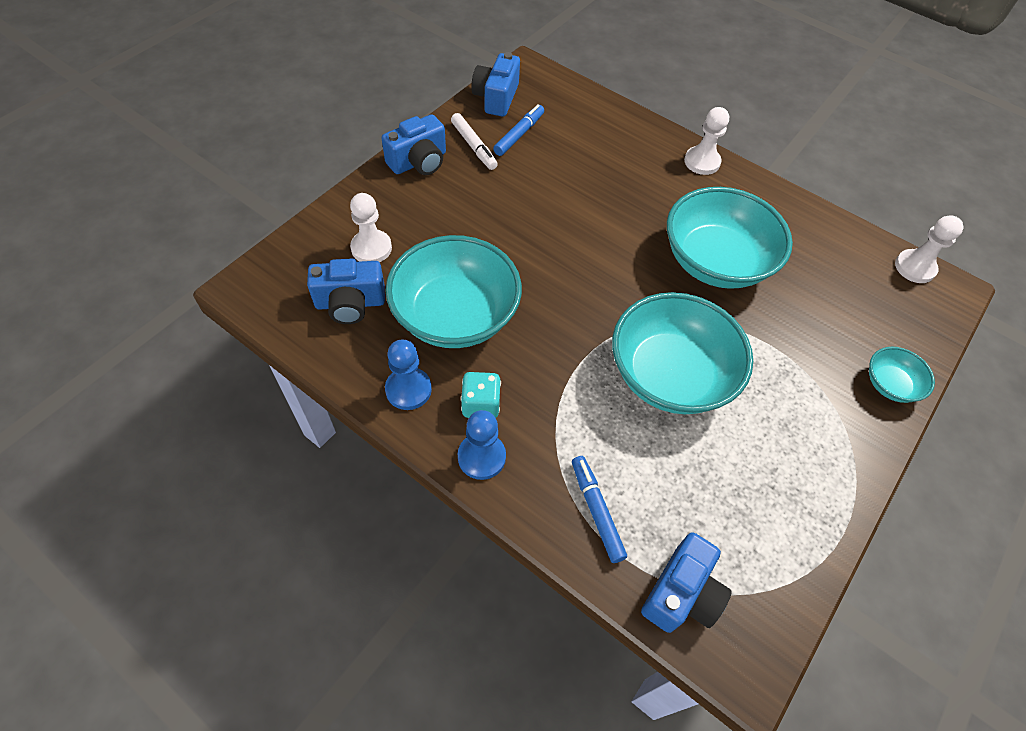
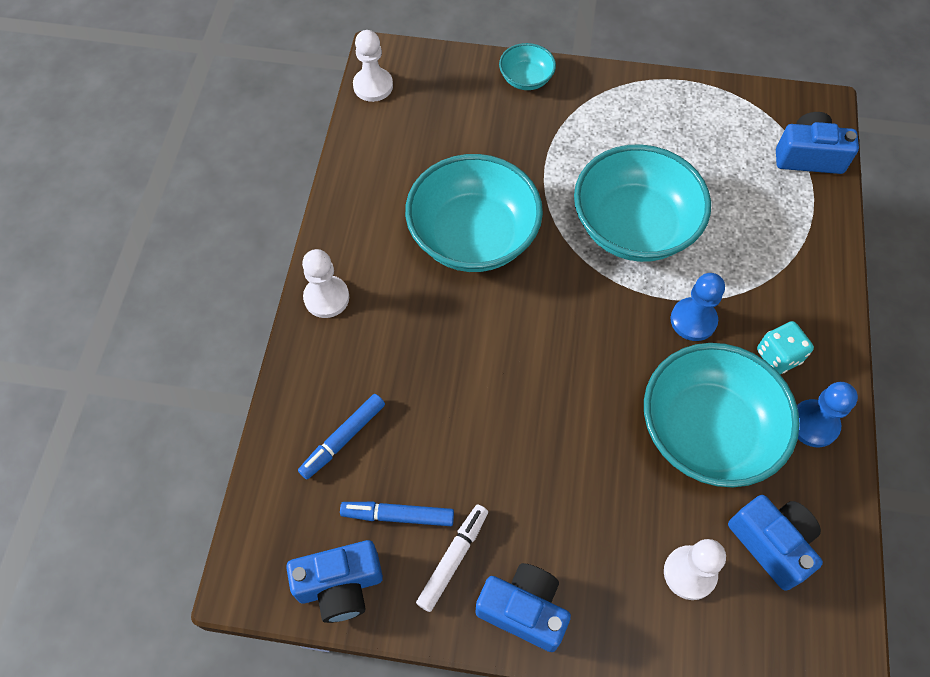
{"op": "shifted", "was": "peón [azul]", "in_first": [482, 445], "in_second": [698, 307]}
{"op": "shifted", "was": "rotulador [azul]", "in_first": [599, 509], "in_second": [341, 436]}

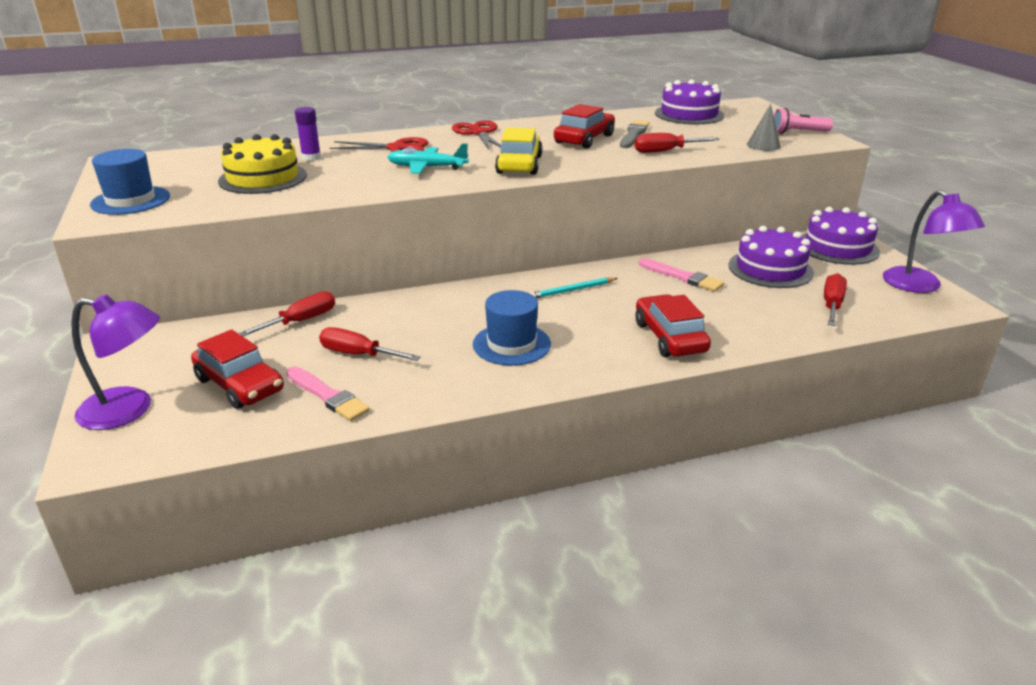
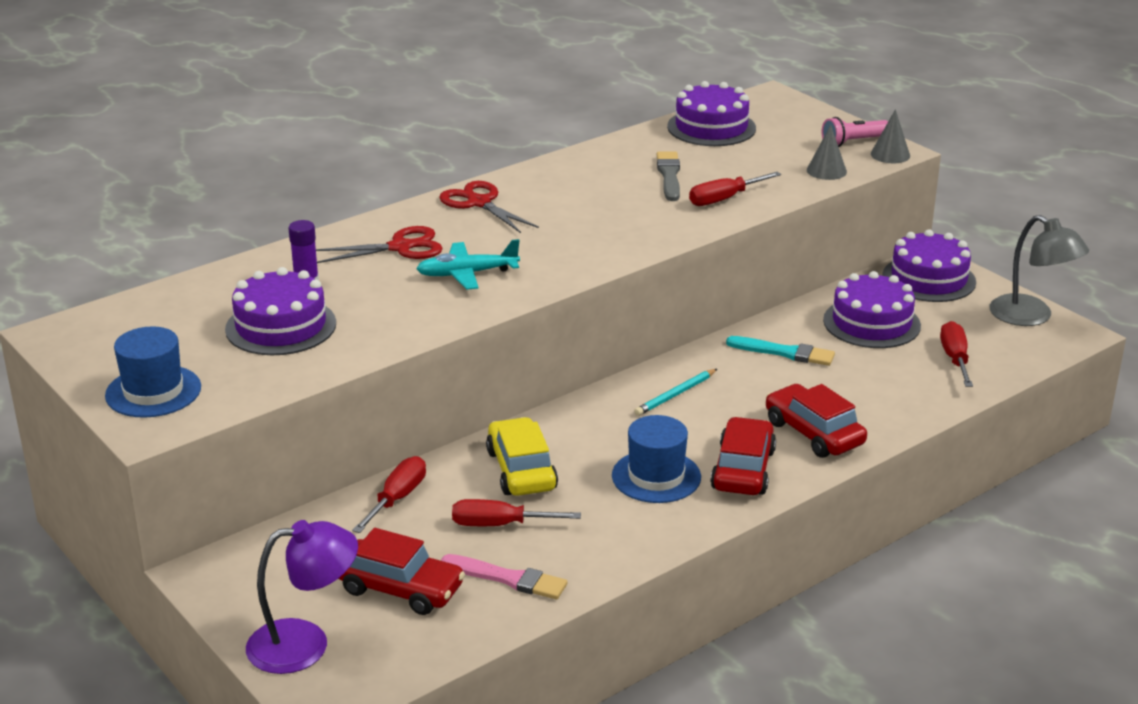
{"op": "shifted", "was": "coche [rojo]", "in_first": [584, 126], "in_second": [743, 456]}
{"op": "shifted", "was": "coche [amarillo]", "in_first": [518, 151], "in_second": [522, 456]}
{"op": "repainted", "was": "tarta [amarillo]", "now": "tarta [morado]", "in_first": [262, 164], "in_second": [280, 311]}
{"op": "repainted", "was": "lámpara [morado]", "now": "lámpara [gris]", "in_first": [934, 241], "in_second": [1039, 270]}
{"op": "repainted", "was": "pincel [rosa]", "now": "pincel [turquesa]", "in_first": [681, 275], "in_second": [780, 351]}
{"op": "new", "now": "cono [gris]", "in_second": [890, 136]}

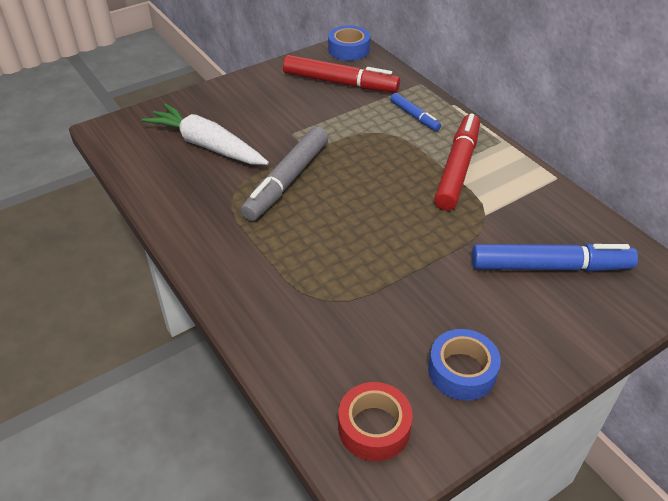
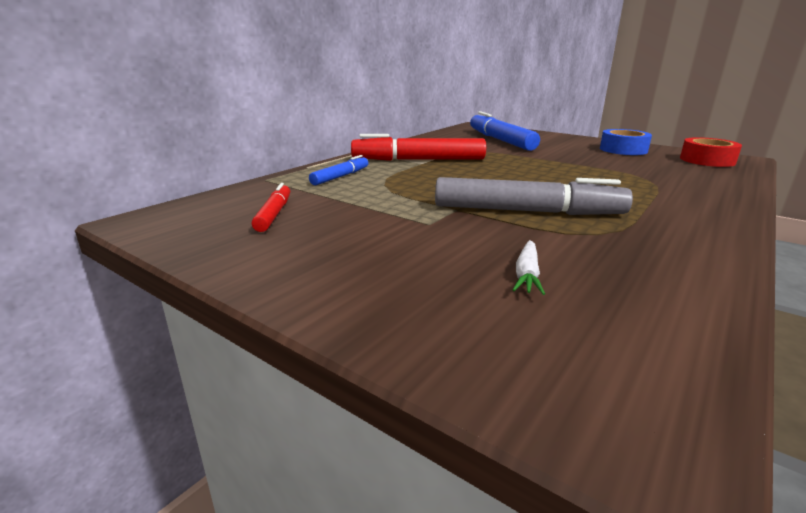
{"op": "gone", "was": "cinta adhesiva [azul]", "in_first": [349, 43]}
{"op": "scaled", "was": "rotulador [rojo]", "in_first": [341, 73], "in_second": [271, 207], "ratio": 0.53}
{"op": "scaled", "was": "zanahoria [blanco]", "in_first": [205, 134], "in_second": [529, 267], "ratio": 0.41}

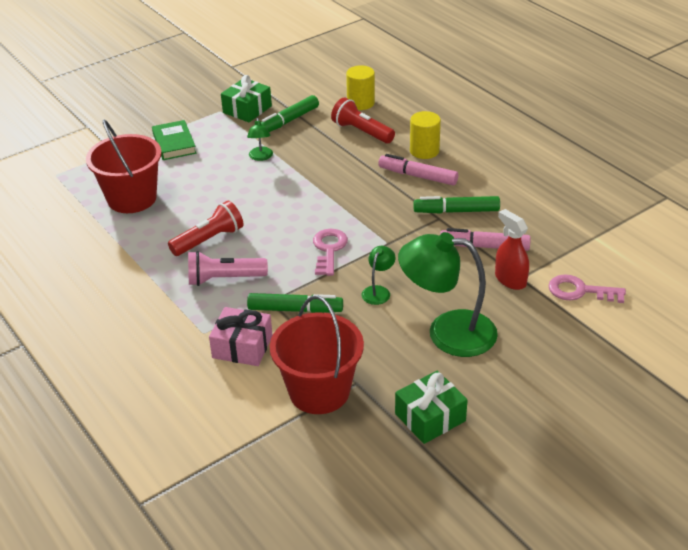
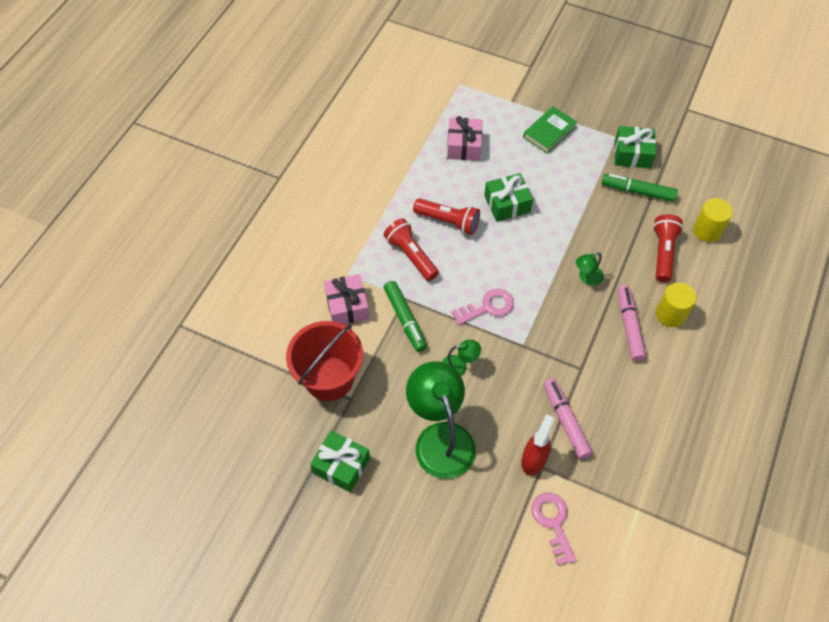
{"op": "shifted", "was": "lámpara [verde]", "in_first": [260, 139], "in_second": [590, 269]}
{"op": "swapped", "was": "balde [rojo]", "now": "regalo [rosa]", "in_first": [124, 166], "in_second": [465, 138]}
{"op": "gone", "was": "rotulador [verde]", "in_first": [456, 205]}
{"op": "repainted", "was": "lámpara de mano [rosa]", "now": "lámpara de mano [rojo]", "in_first": [228, 268], "in_second": [411, 250]}
{"op": "new", "now": "regalo [verde]", "in_second": [508, 197]}

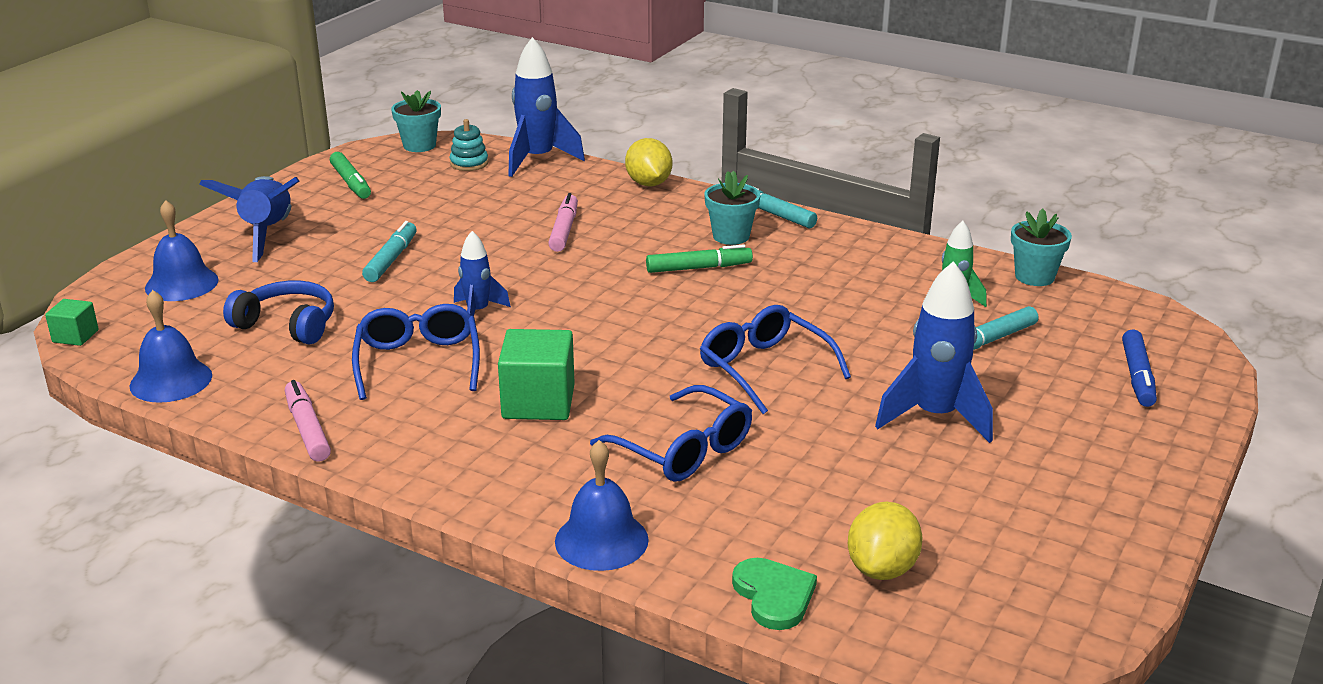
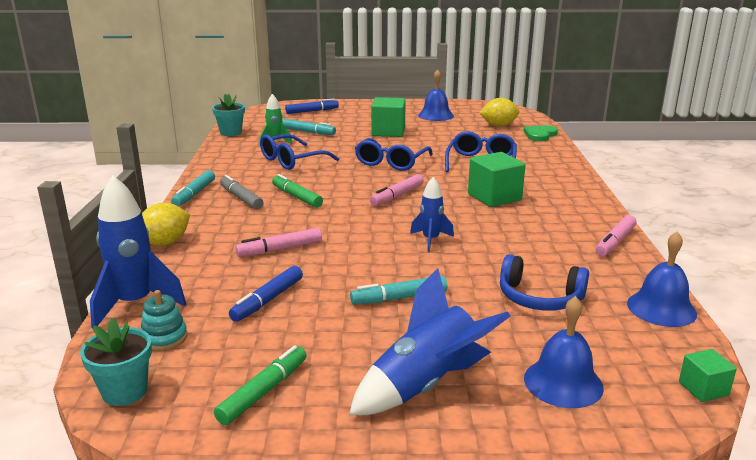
{"op": "swapped", "was": "maceta [turquesa]", "now": "rotulador [gris]", "in_first": [732, 208], "in_second": [242, 192]}
{"op": "swapped", "was": "cohete [azul]", "now": "cubo [verde]", "in_first": [934, 352], "in_second": [388, 117]}
{"op": "rotated", "was": "auriculares [azul]", "in_first": [278, 312], "in_second": [544, 282], "clockwise": -60}
{"op": "shifted", "was": "gafas [azul]", "in_first": [416, 352], "in_second": [299, 152]}
{"op": "shifted", "was": "campana [azul]", "in_first": [602, 505], "in_second": [436, 95]}
{"op": "new", "now": "rotulador [rosa]", "in_second": [397, 190]}
{"op": "new", "now": "rotulador [azul]", "in_second": [266, 294]}

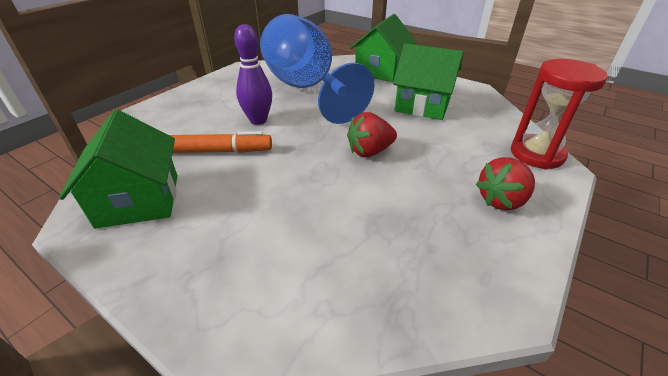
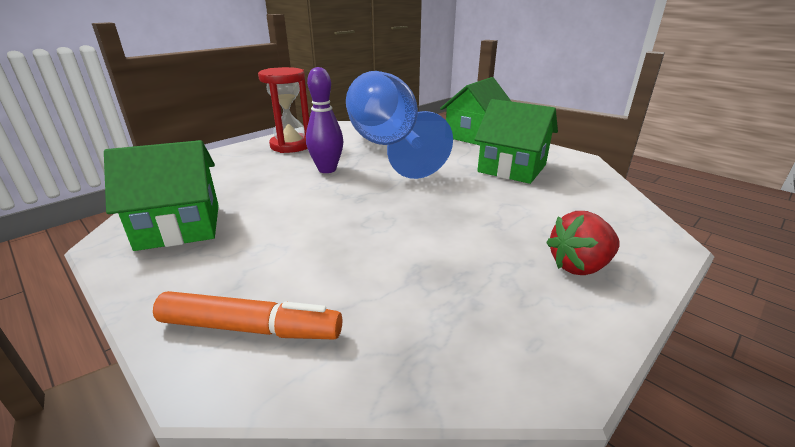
{"op": "shifted", "was": "reloj de arena [rojo]", "in_first": [559, 114], "in_second": [283, 110]}
{"op": "rotated", "was": "casa [verde]", "in_first": [118, 169], "in_second": [161, 195], "clockwise": 75}
{"op": "gone", "was": "fresa [rojo]", "in_first": [372, 134]}
{"op": "shifted", "was": "rotulador [naranja]", "in_first": [221, 142], "in_second": [247, 315]}

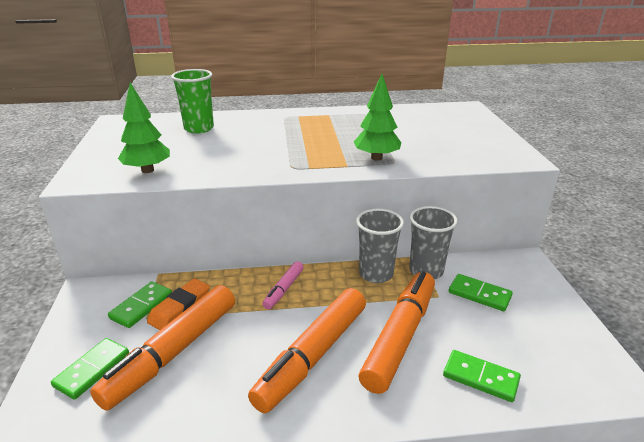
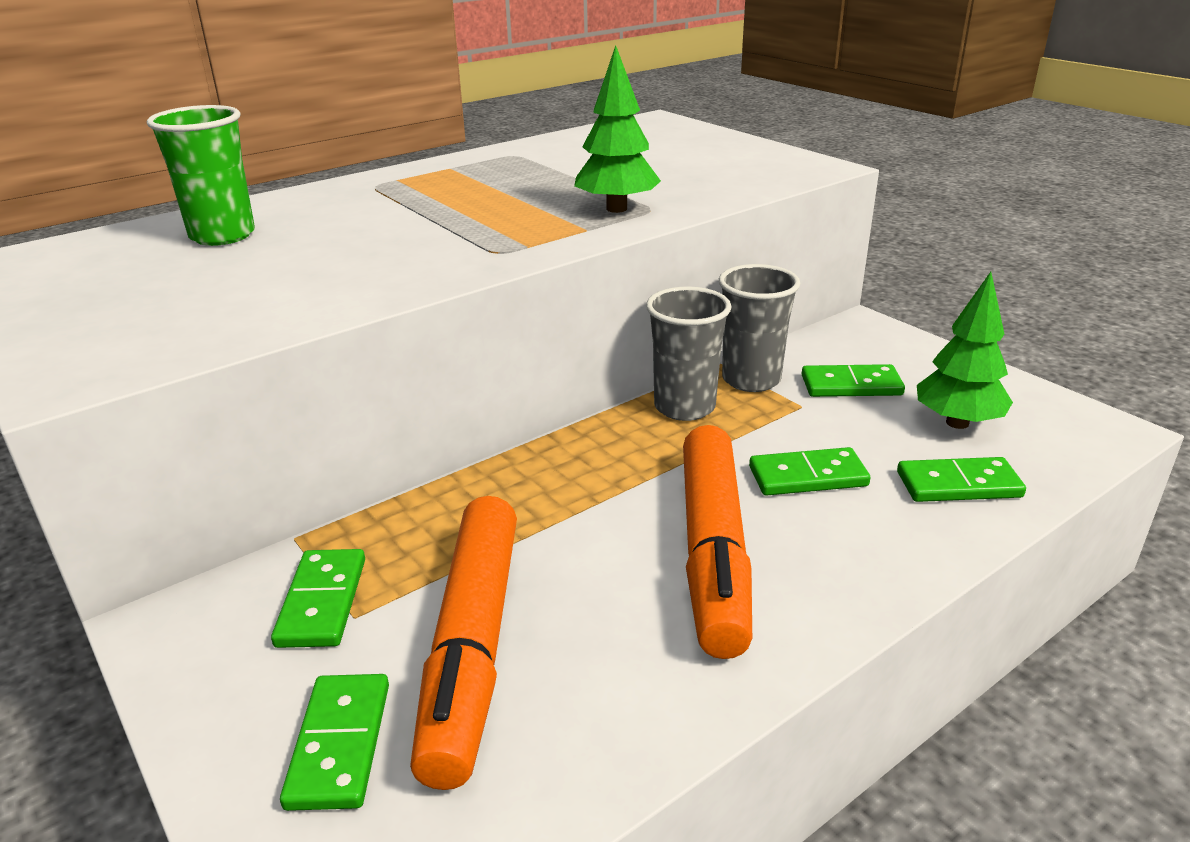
{"op": "shifted", "was": "árbol [verde]", "in_first": [144, 127], "in_second": [965, 350]}
{"op": "gone", "was": "rotulador [rosa]", "in_first": [283, 285]}
{"op": "swapped", "was": "rotulador [naranja]", "now": "ficha de dominó [verde]", "in_first": [397, 332], "in_second": [809, 471]}
{"op": "gone", "was": "goma de borrar [naranja]", "in_first": [178, 304]}

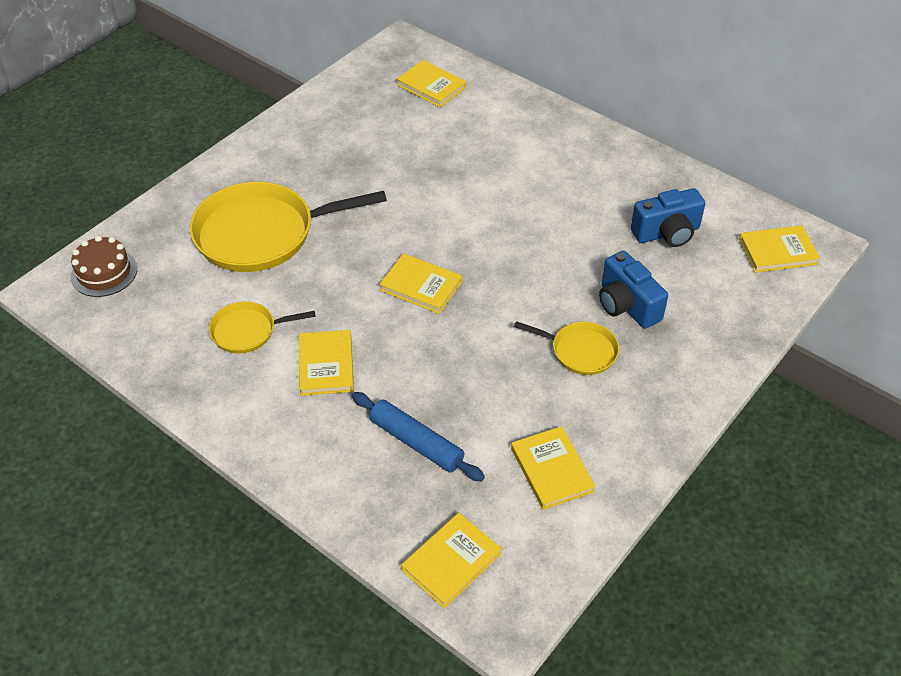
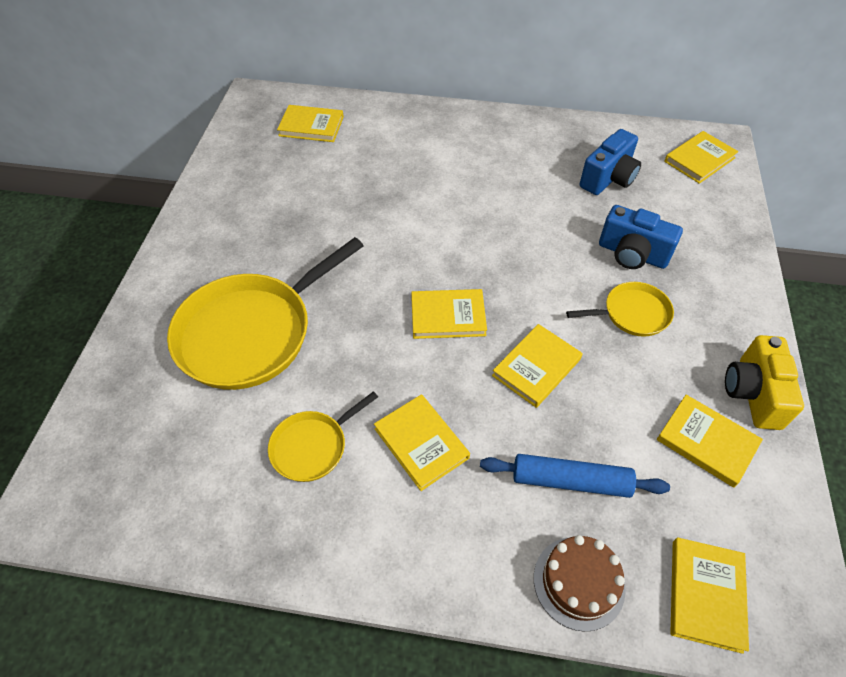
{"op": "shifted", "was": "tarta [marrón]", "in_first": [104, 266], "in_second": [580, 583]}
{"op": "new", "now": "libro [amarillo]", "in_second": [537, 366]}
{"op": "new", "now": "cámara [amarillo]", "in_second": [764, 382]}

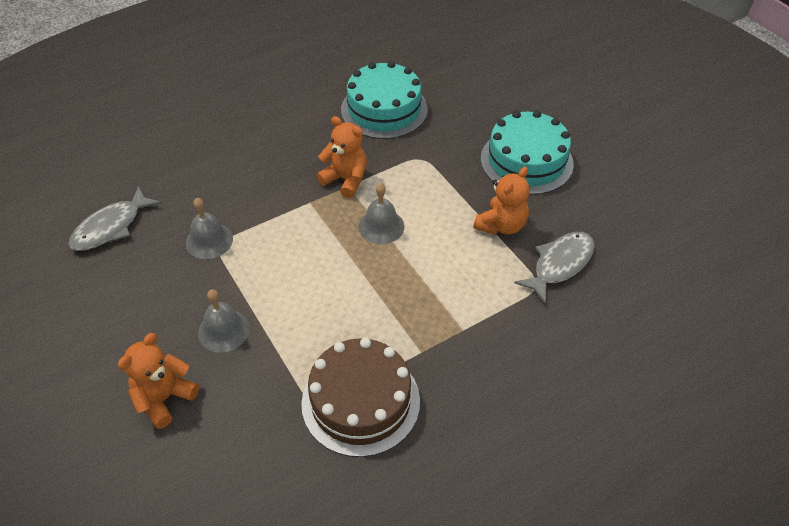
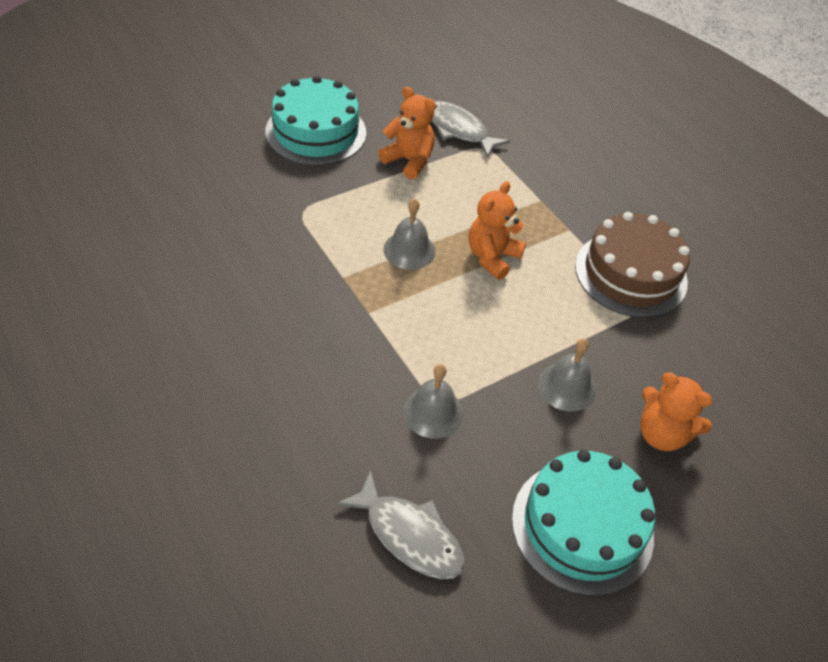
{"op": "shifted", "was": "tarta [turquesa]", "in_first": [384, 100], "in_second": [583, 523]}
{"op": "shifted", "was": "osito [naranja]", "in_first": [341, 157], "in_second": [497, 230]}

